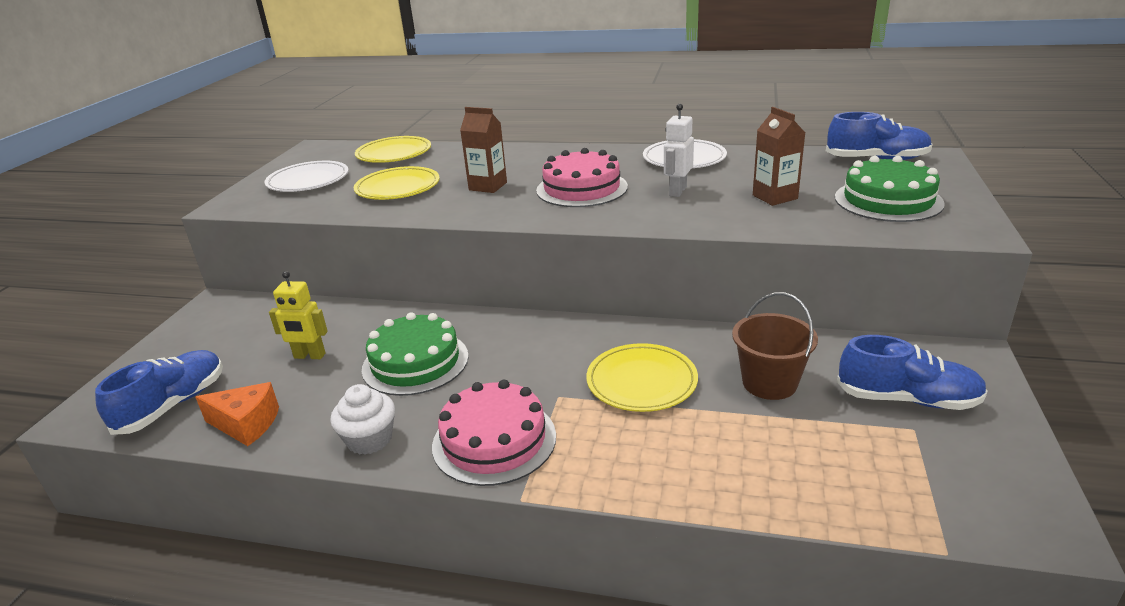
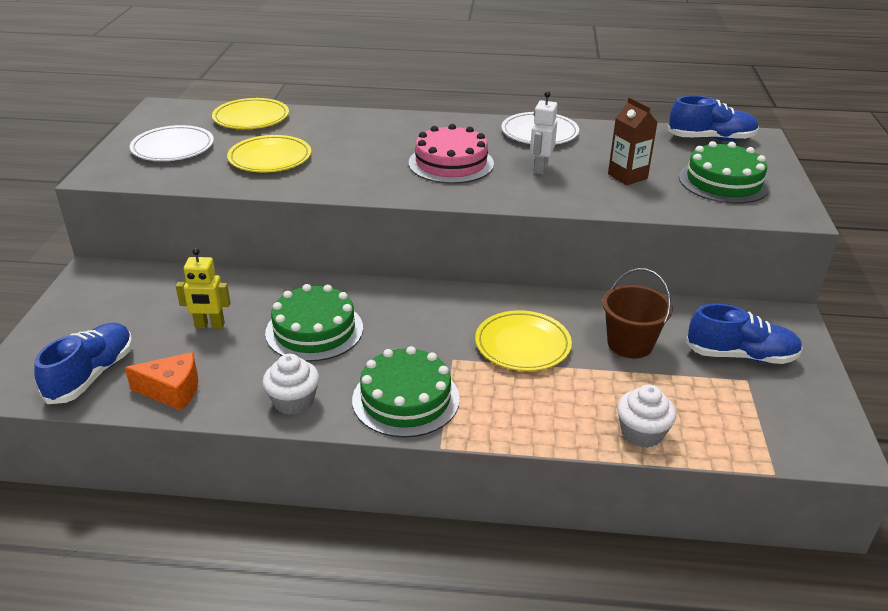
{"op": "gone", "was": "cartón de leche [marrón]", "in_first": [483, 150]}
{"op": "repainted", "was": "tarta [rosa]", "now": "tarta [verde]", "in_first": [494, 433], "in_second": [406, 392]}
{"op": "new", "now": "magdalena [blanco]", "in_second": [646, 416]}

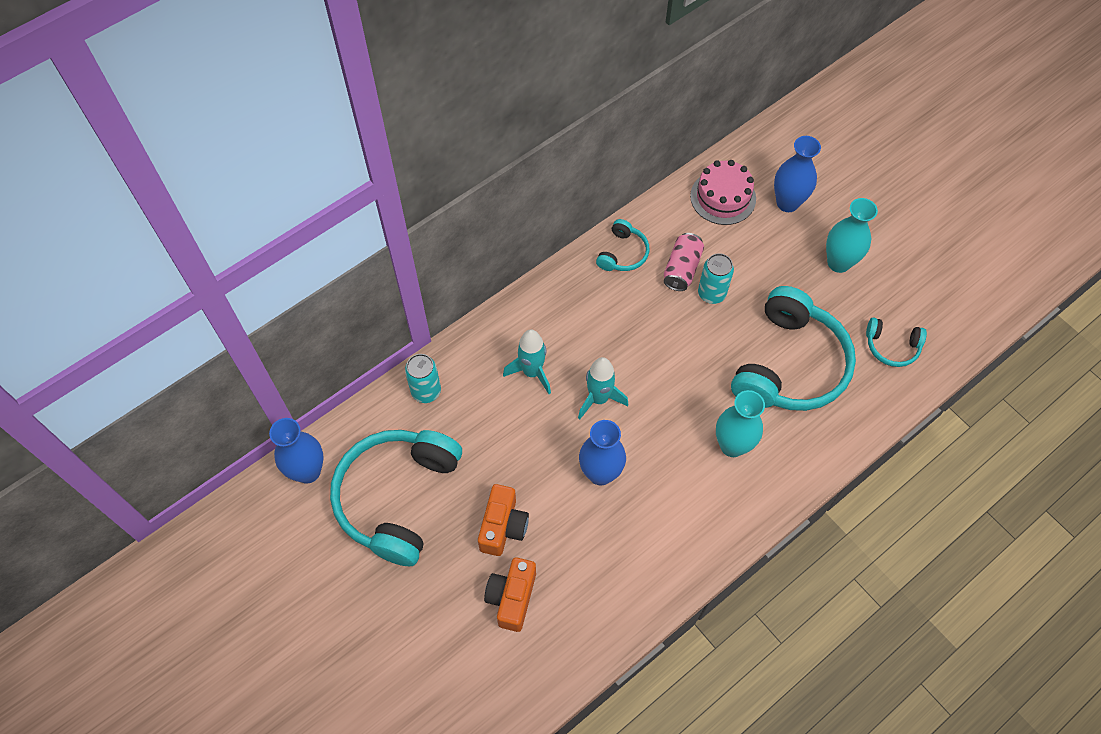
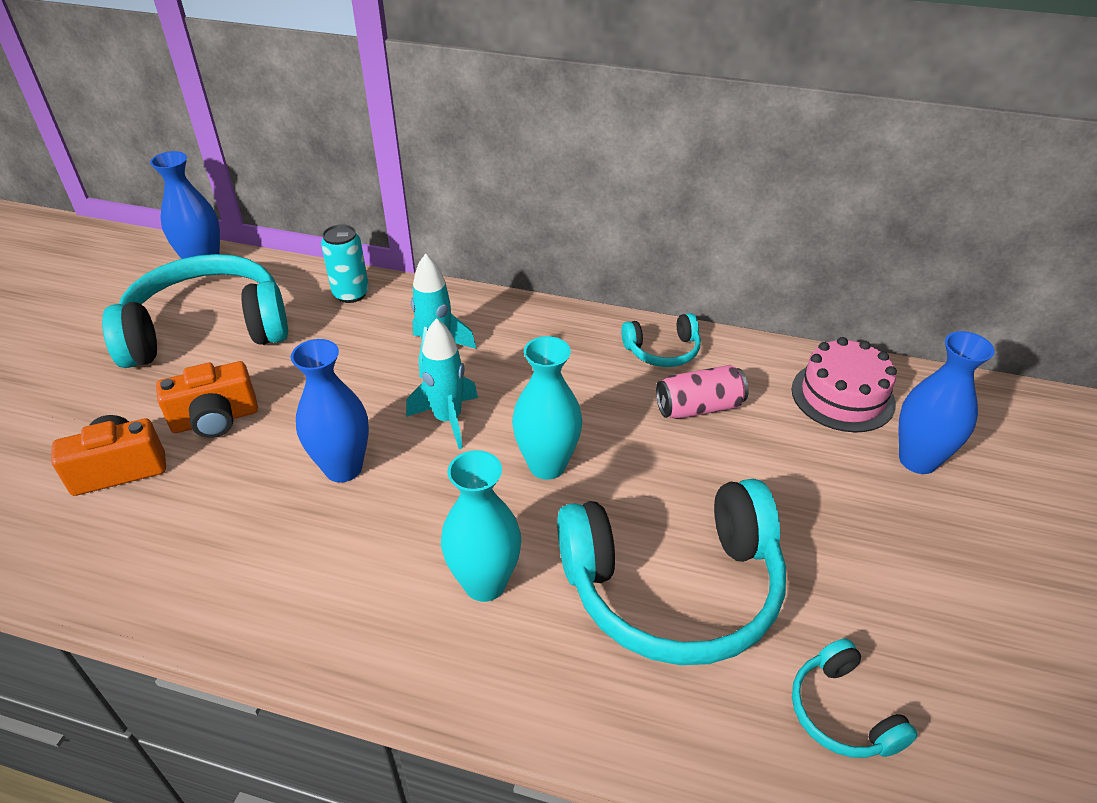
{"op": "shifted", "was": "florero [turquesa]", "in_first": [852, 235], "in_second": [547, 408]}
{"op": "gone", "was": "lata [turquesa]", "in_first": [716, 278]}

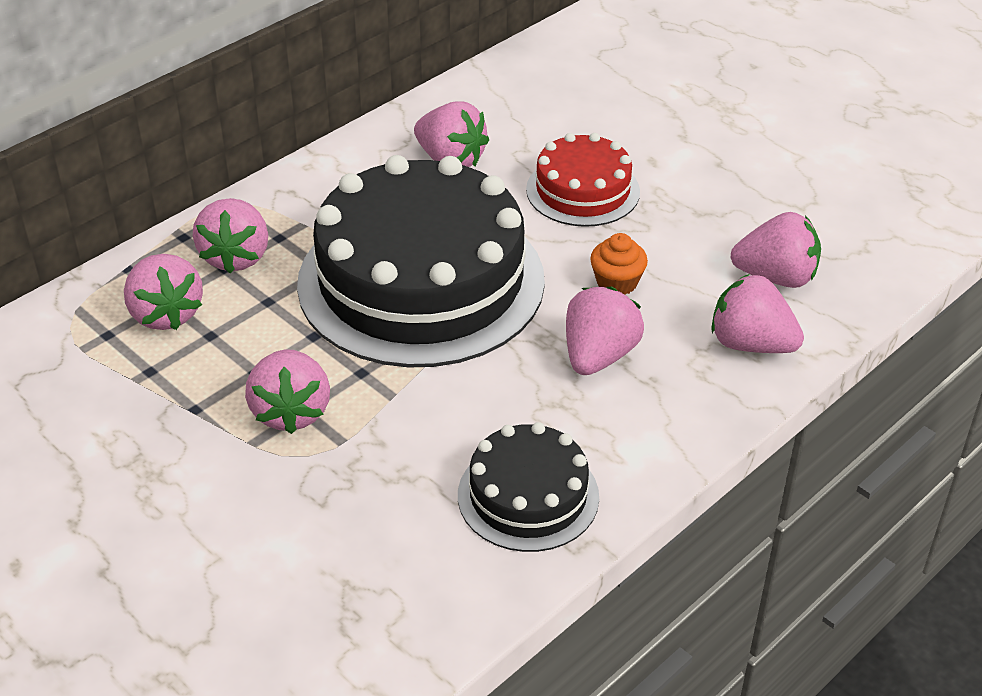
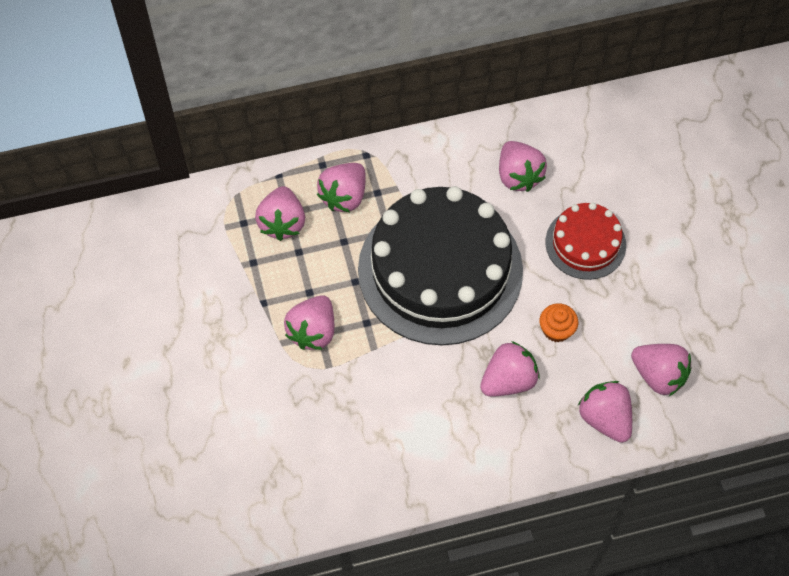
{"op": "gone", "was": "tarta [negro]", "in_first": [528, 487]}

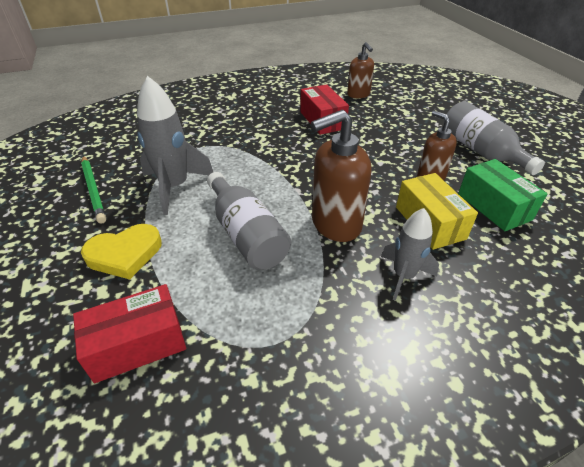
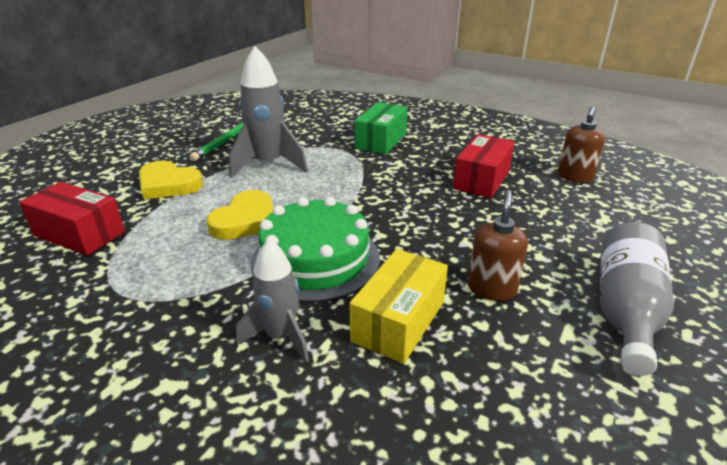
{"op": "swapped", "was": "dispensador de jabón [marrón]", "now": "tarta [verde]", "in_first": [341, 176], "in_second": [315, 249]}
{"op": "shifted", "was": "caja [verde]", "in_first": [503, 195], "in_second": [381, 128]}
{"op": "swapped", "was": "botella [gris]", "now": "corazón [amarillo]", "in_first": [249, 221], "in_second": [239, 215]}

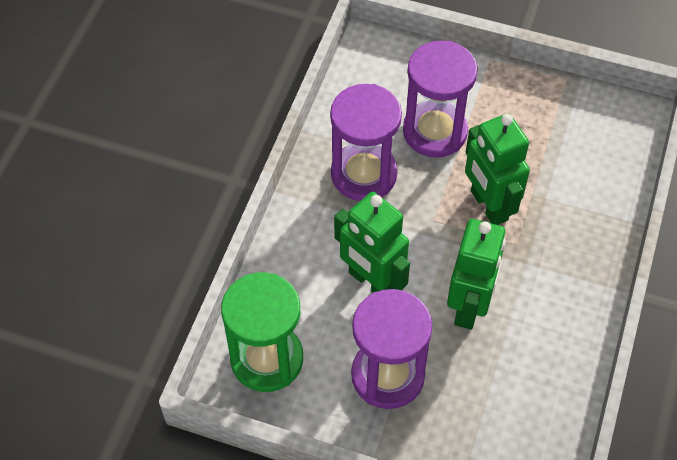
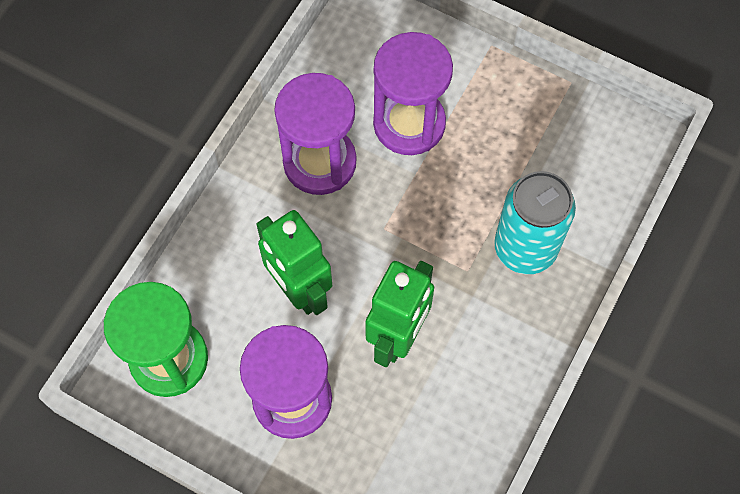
{"op": "gone", "was": "robot [verde]", "in_first": [497, 169]}
{"op": "new", "now": "lata [turquesa]", "in_second": [535, 222]}

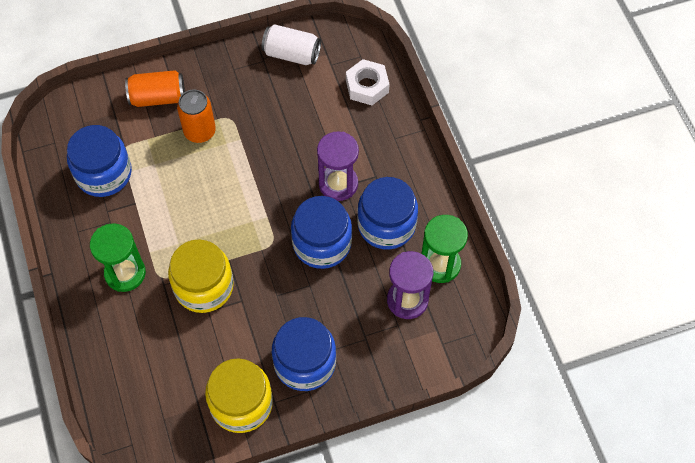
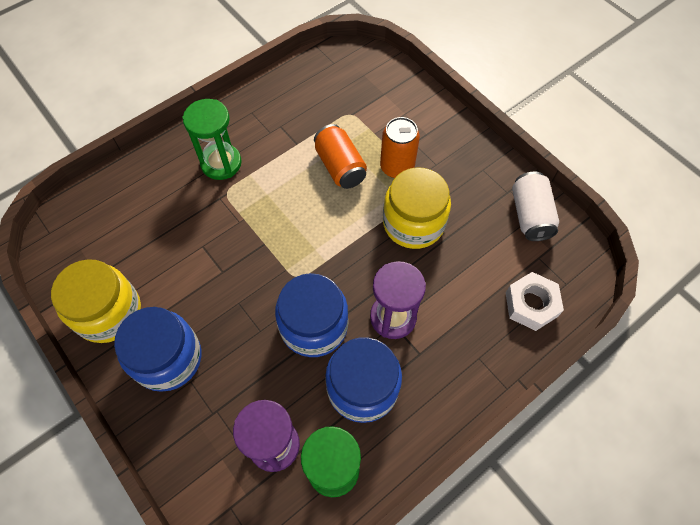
{"op": "shifted", "was": "lata [naranja]", "in_first": [155, 88], "in_second": [340, 156]}
{"op": "gone", "was": "tarro [azul]", "in_first": [99, 161]}
{"op": "shifted", "was": "tarro [amarillo]", "in_first": [201, 276], "in_second": [417, 208]}

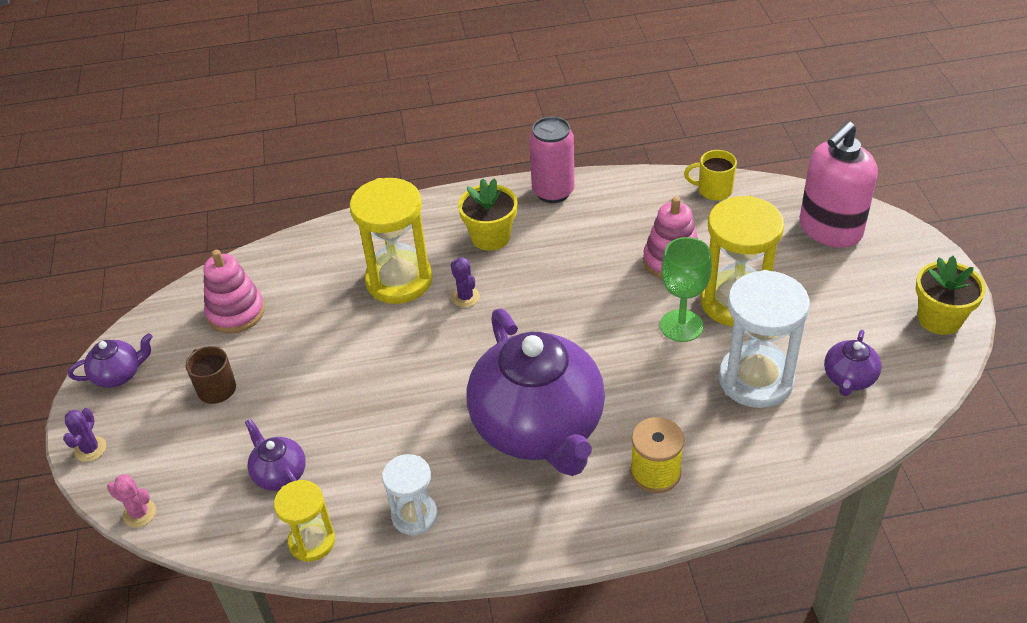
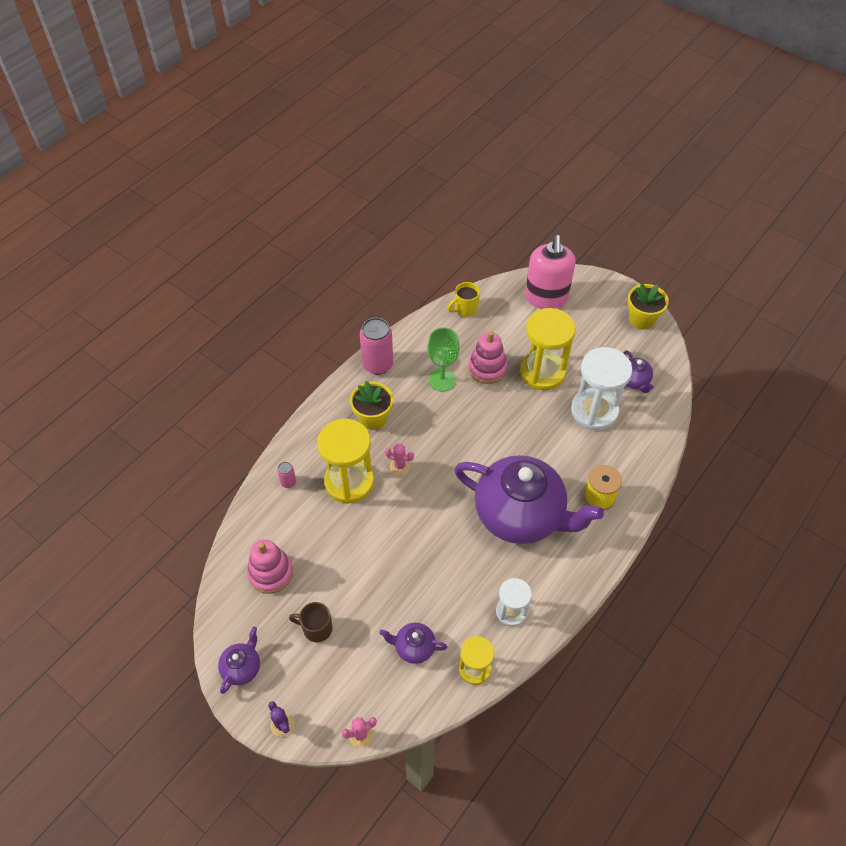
{"op": "shifted", "was": "copa [verde]", "in_first": [686, 289], "in_second": [443, 359]}
{"op": "repainted", "was": "cactus [morado]", "now": "cactus [rosa]", "in_first": [465, 282], "in_second": [399, 459]}
{"op": "new", "now": "lata [rosa]", "in_second": [286, 475]}

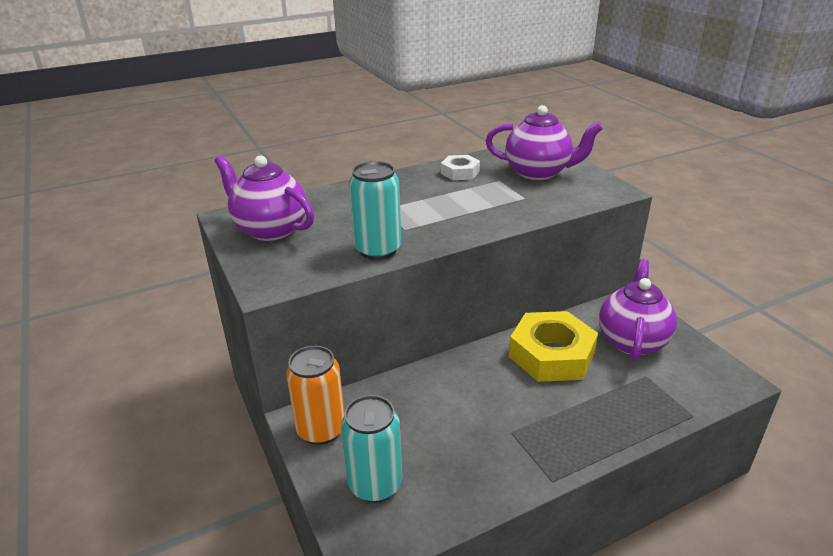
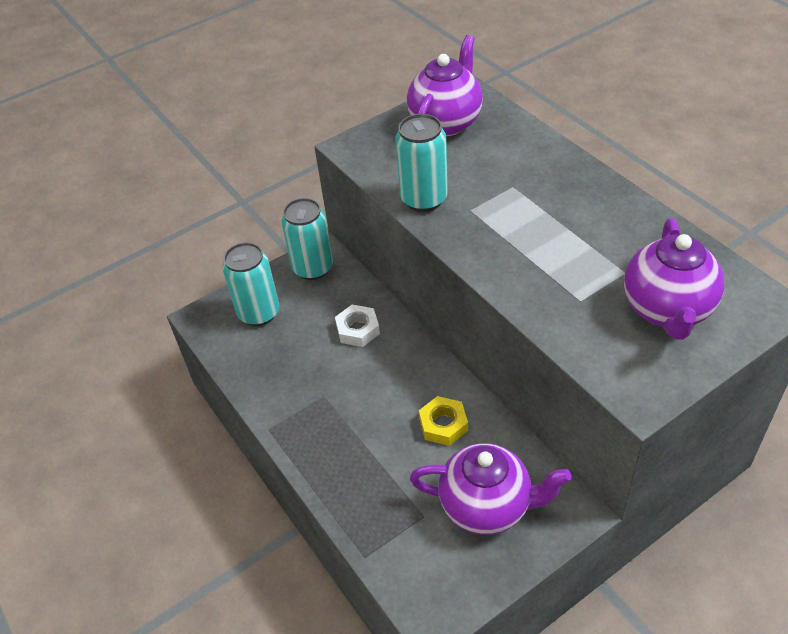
{"op": "shifted", "was": "tuerca [blanco]", "in_first": [460, 167], "in_second": [357, 326]}
{"op": "scaled", "was": "tuerca [amarillo]", "in_first": [553, 346], "in_second": [443, 421], "ratio": 0.52}
{"op": "repainted", "was": "lata [naranja]", "now": "lata [turquesa]", "in_first": [315, 395], "in_second": [307, 239]}

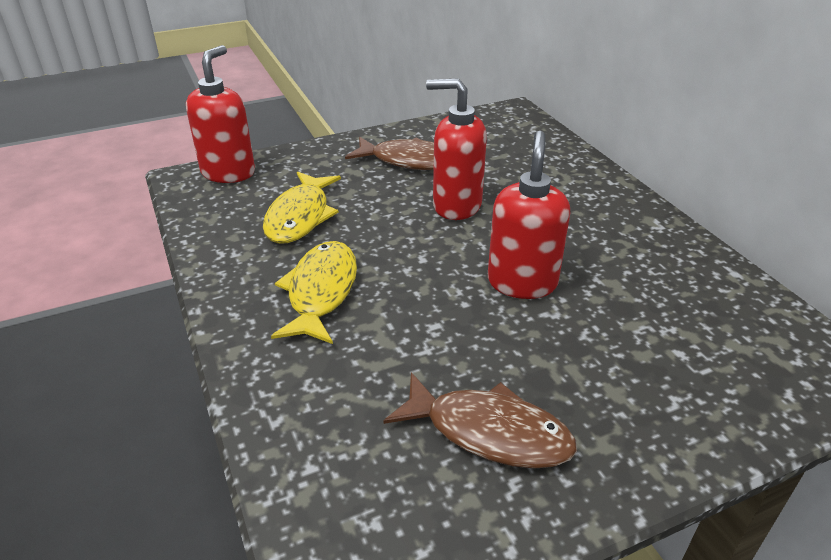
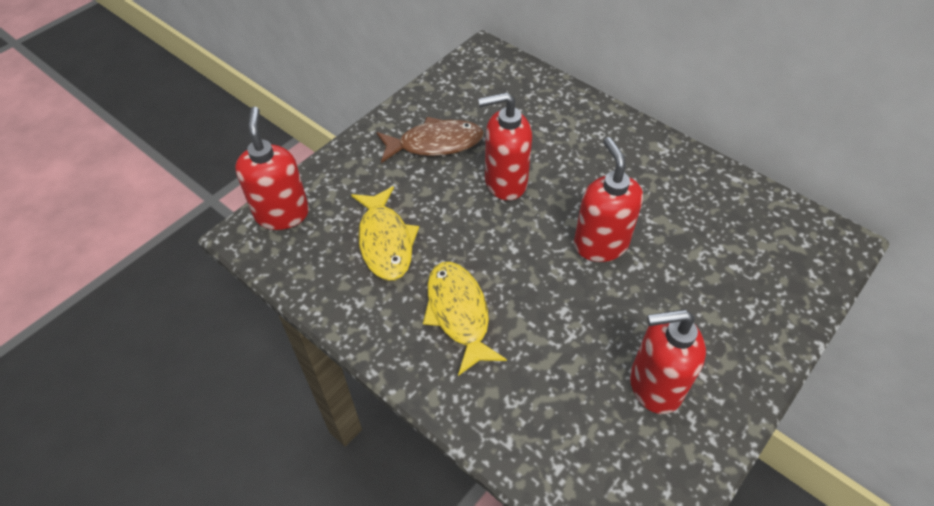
{"op": "swapped", "was": "pez [marrón]", "now": "dispensador de jabón [rojo]", "in_first": [480, 420], "in_second": [668, 361]}

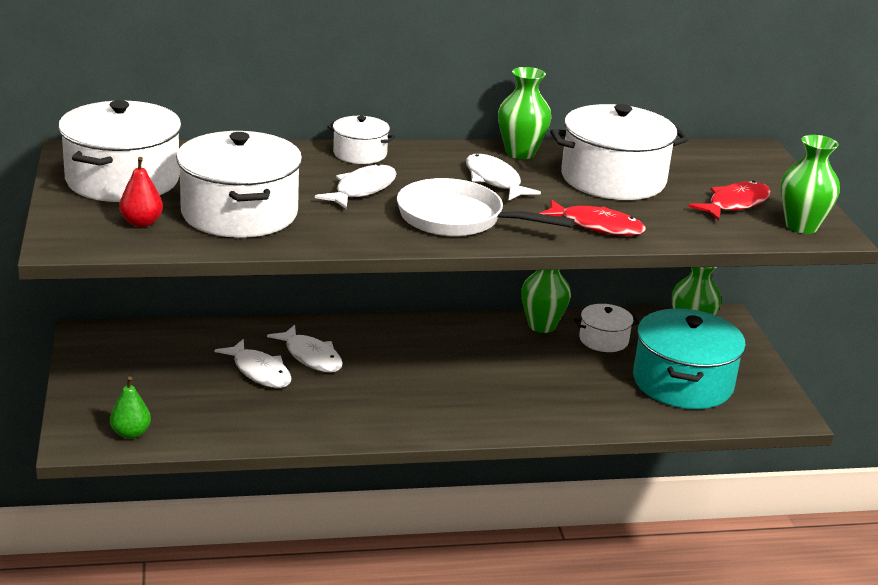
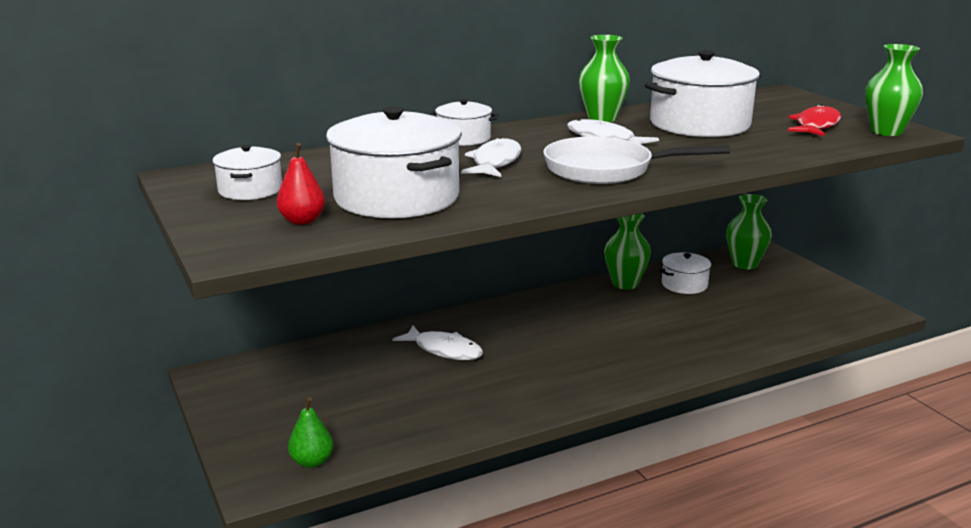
{"op": "scaled", "was": "olla [blanco]", "in_first": [120, 151], "in_second": [247, 172], "ratio": 0.51}
{"op": "gone", "was": "pez [rojo]", "in_first": [592, 217]}
{"op": "gone", "was": "olla [turquesa]", "in_first": [689, 358]}
{"op": "gone", "was": "pez [blanco]", "in_first": [253, 363]}

